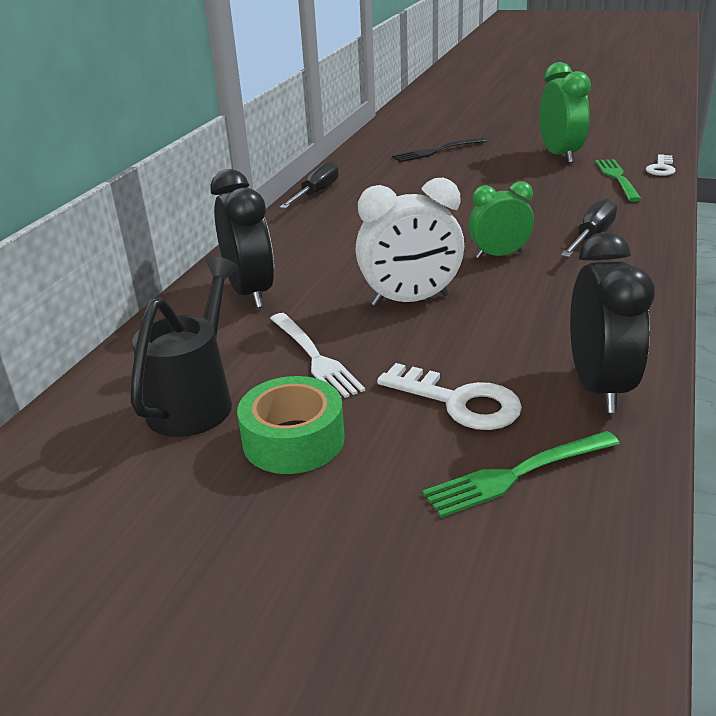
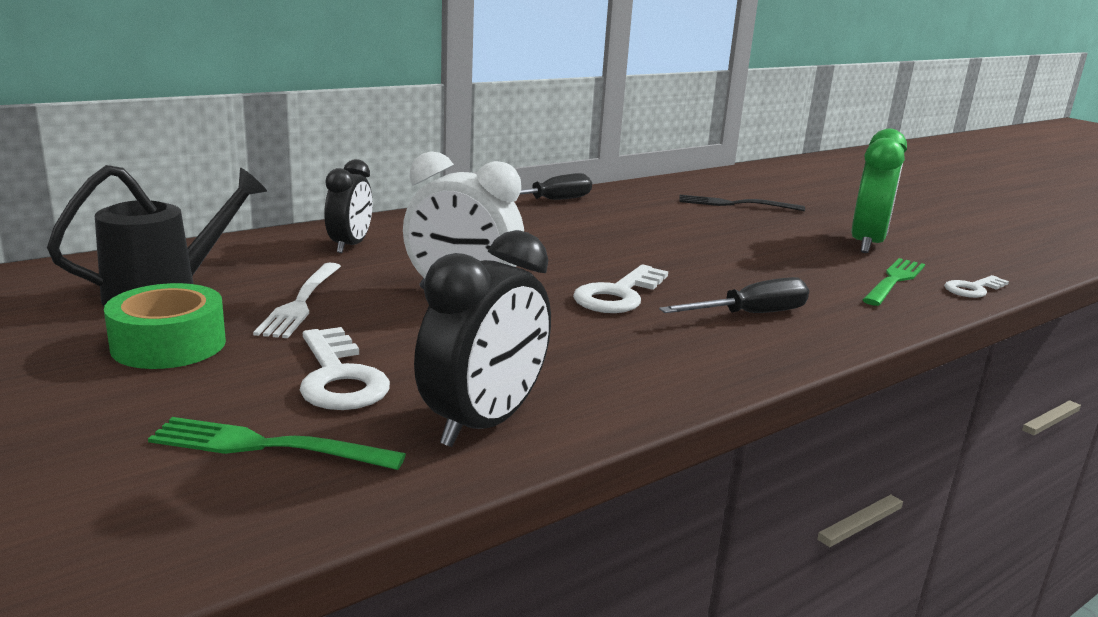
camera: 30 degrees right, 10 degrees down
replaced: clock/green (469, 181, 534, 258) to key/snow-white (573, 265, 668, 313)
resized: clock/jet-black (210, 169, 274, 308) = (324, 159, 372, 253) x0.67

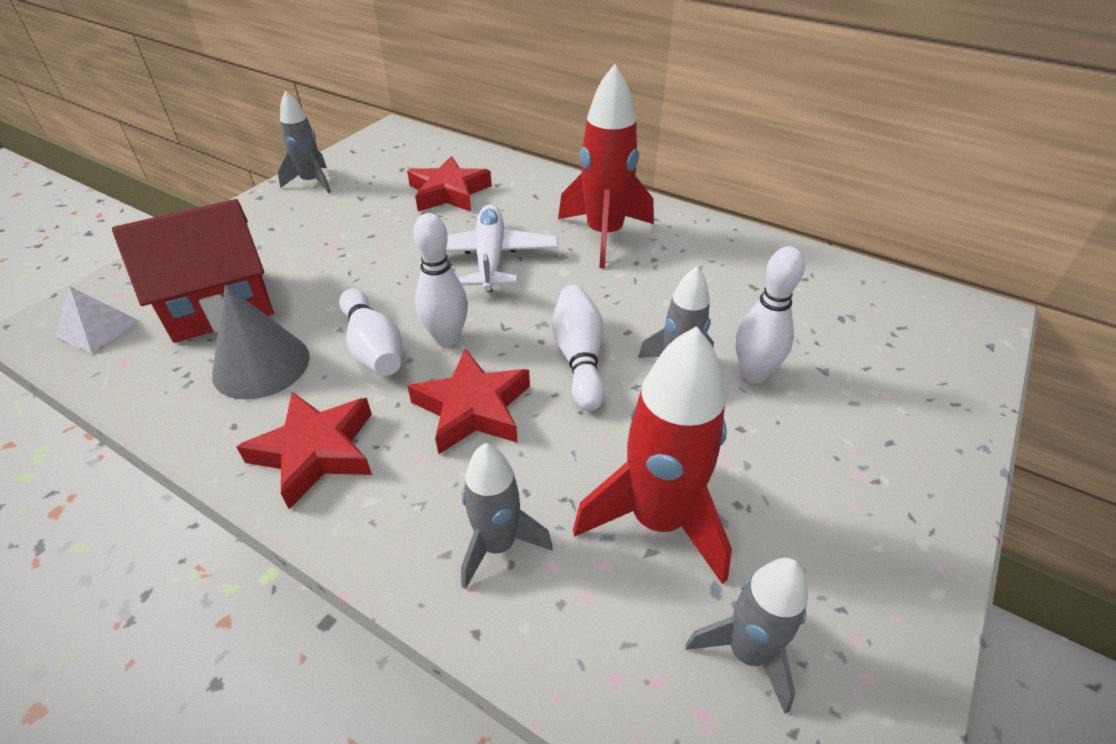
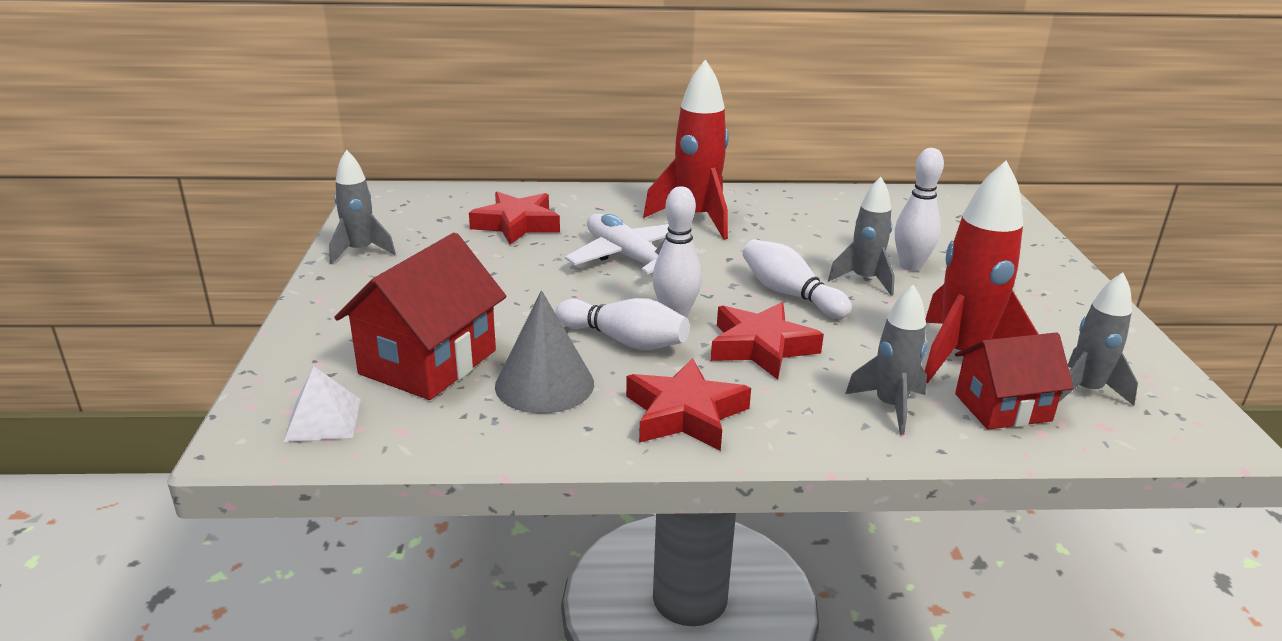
camera: 35 degrees left, 15 degrees down
added: toy house/scarlet (955, 332, 1074, 430)

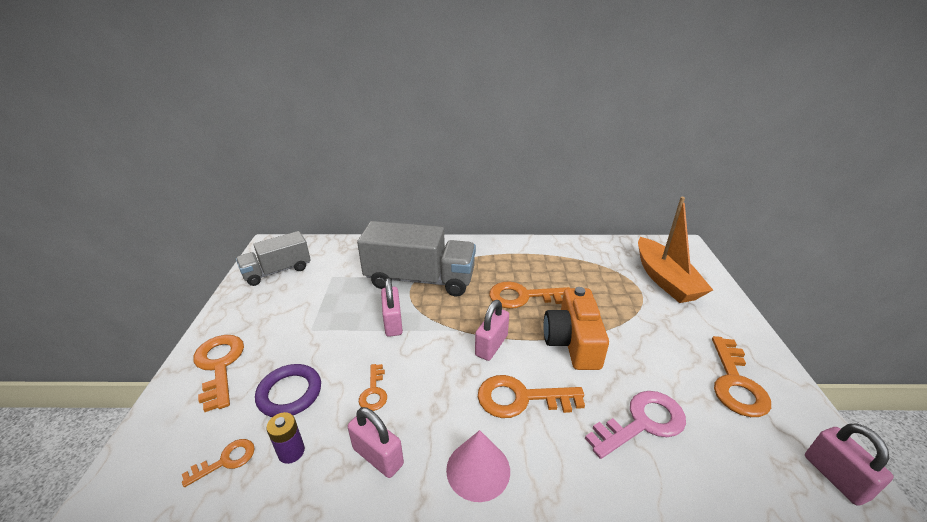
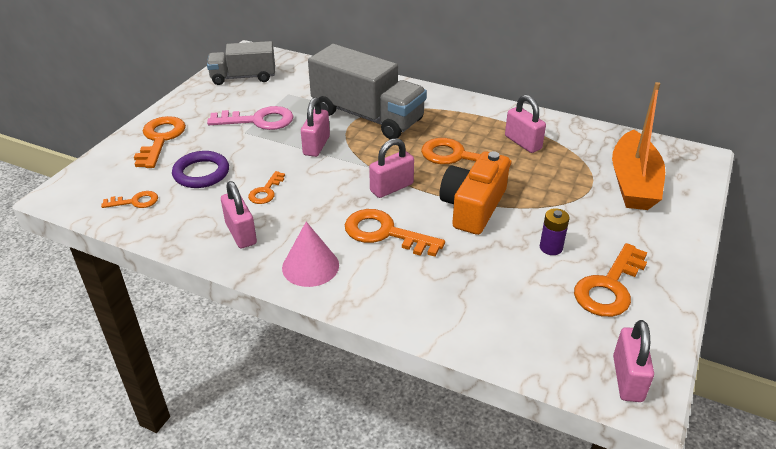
camera: 25 degrees right, 5 degrees up
added: padlock/pink (505, 95, 546, 153)
moved: key/pink (585, 391, 686, 459) to (207, 106, 294, 130); AA battery/royal purple (266, 412, 305, 464) to (540, 208, 570, 255)

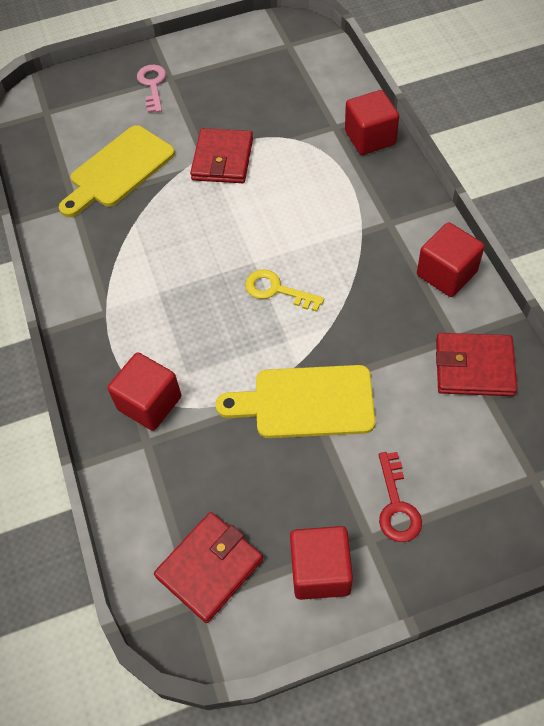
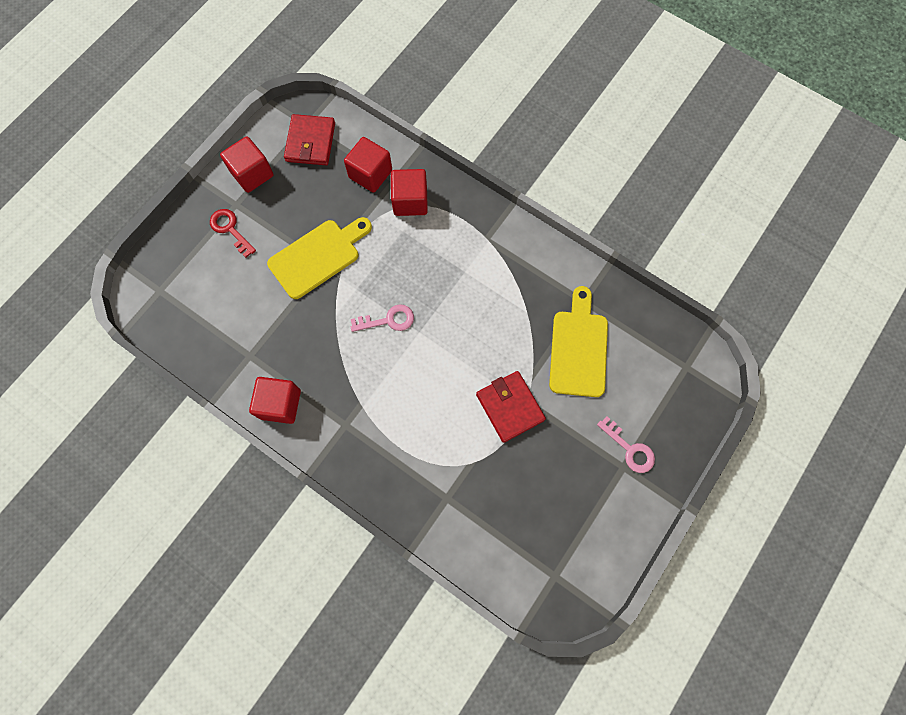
camera: 140 degrees right, 15 degrees up
removed: card wallet/scarlet (436, 333, 518, 396)
moved: cube/scarlet (345, 90, 399, 155) to (344, 137, 392, 193)
recoloured: key/bright yellow (245, 270, 324, 312) to key/pink (351, 304, 414, 332)

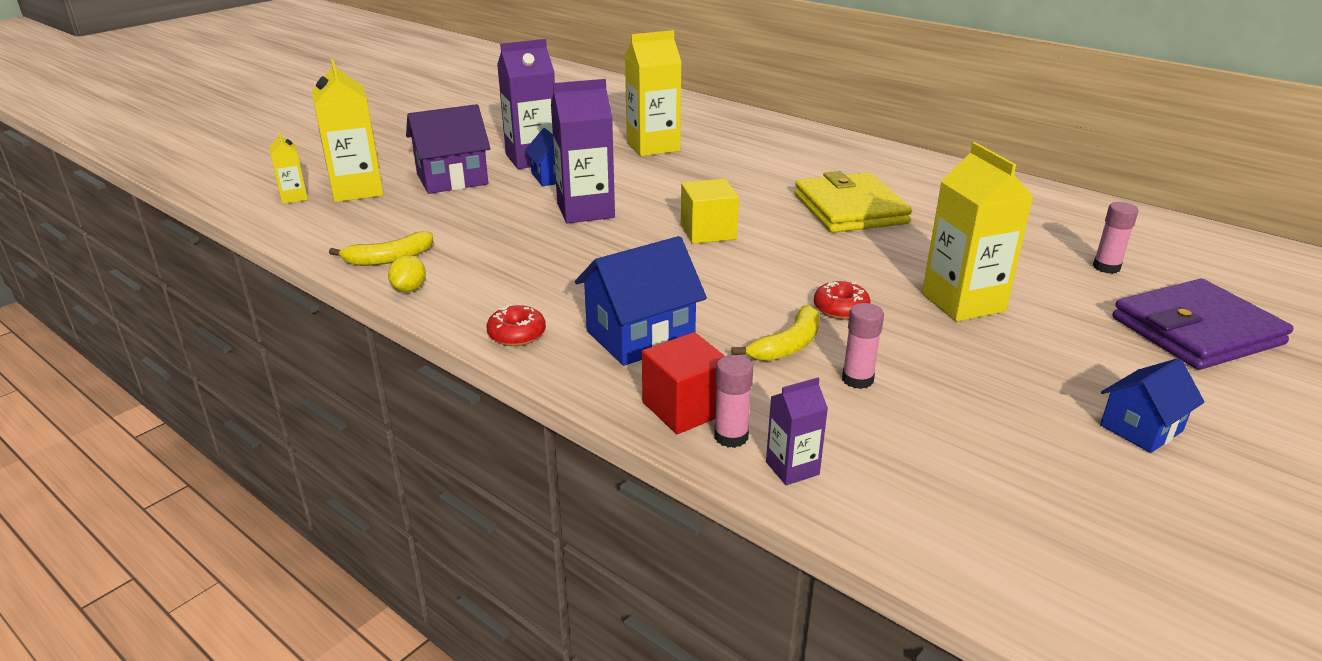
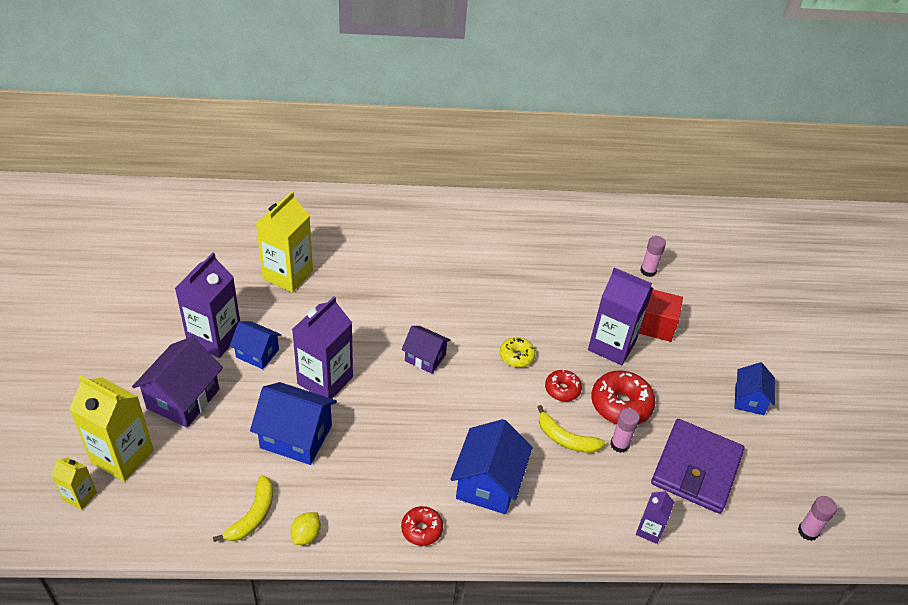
camera: 45 degrees left, 15 degrees up
removed: card wallet/bright yellow (795, 171, 912, 233)
added: toy house/cobalt (250, 382, 337, 465); glazed donut/bright yellow (500, 337, 535, 367); glazed donut/scarlet (591, 370, 655, 424)
moved: cube/scarlet (642, 332, 725, 434) to (639, 289, 683, 342); card wallet/royal purple (1112, 279, 1293, 370) to (651, 419, 744, 514); glue/pink (714, 355, 753, 448) to (798, 496, 837, 541)
replaced: cube/bright yellow (681, 179, 739, 244) to toy house/royal purple (402, 326, 451, 374)
recoloured: carton/bright yellow (922, 142, 1033, 322) to carton/royal purple (588, 268, 653, 365)
turned: toy lemon/bright yellow (388, 255, 426, 292) = (291, 512, 321, 545) 60 degrees clockwise; banana/bright yellow (731, 305, 820, 361) = (538, 405, 605, 453) 120 degrees clockwise

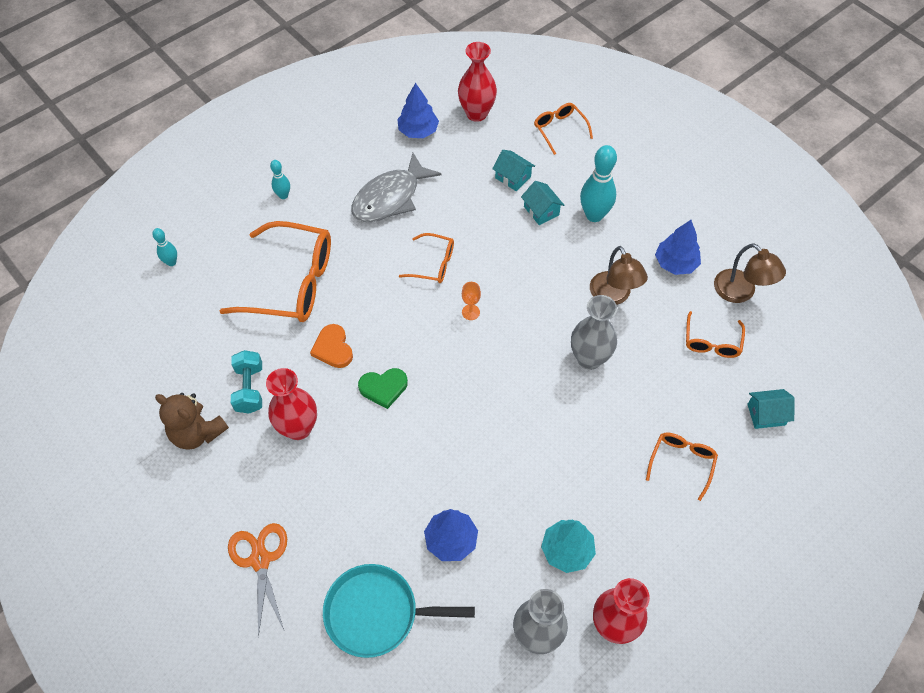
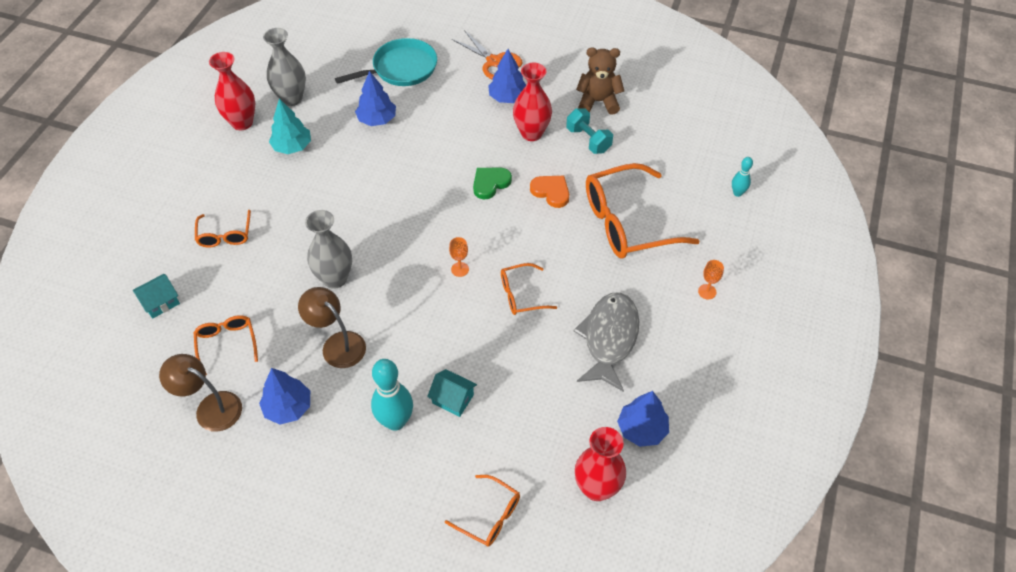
camera: 150 degrees right, 5 degrees down
removed: toy house/teal (492, 150, 535, 191)
added: tree/cobalt (488, 49, 526, 103)
replaced: skittle/teal (270, 160, 290, 199) to wine glass/orange (698, 260, 724, 299)

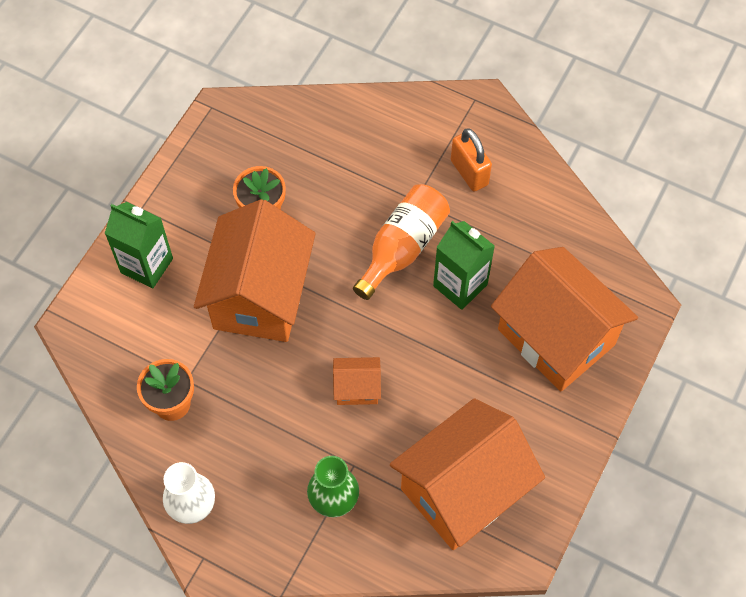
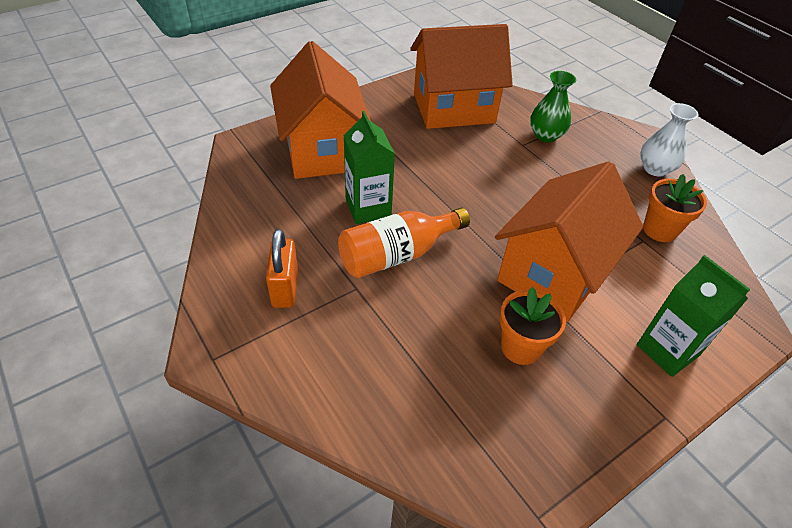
camera: 155 degrees left, 15 degrees down
removed: toy house/orange (333, 357, 381, 405)

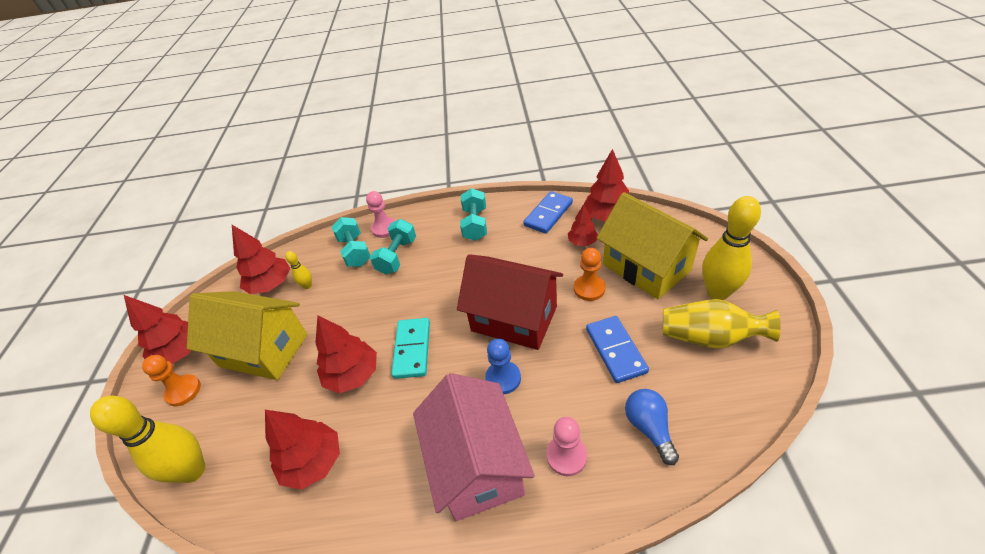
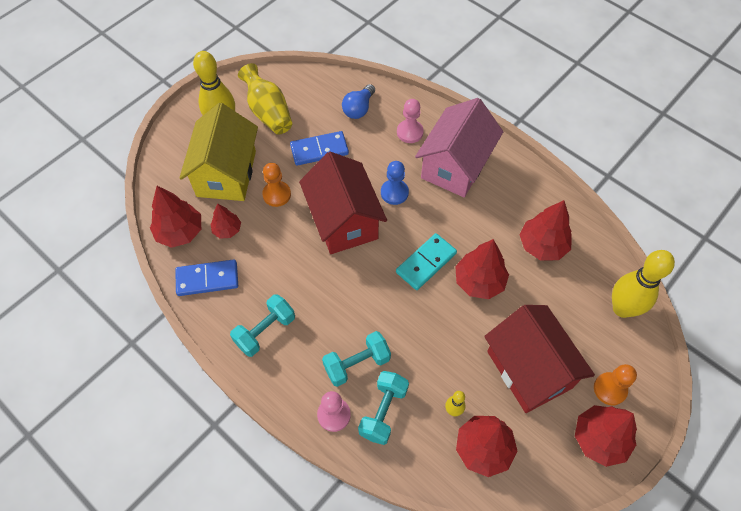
camera: 140 degrees left, 15 degrees up
recoloured: toy house/bright yellow (187, 291, 307, 380) to toy house/scarlet (484, 305, 595, 413)
turned: domino tile/cobalt (586, 316, 649, 383) = (290, 131, 349, 166) 45 degrees clockwise

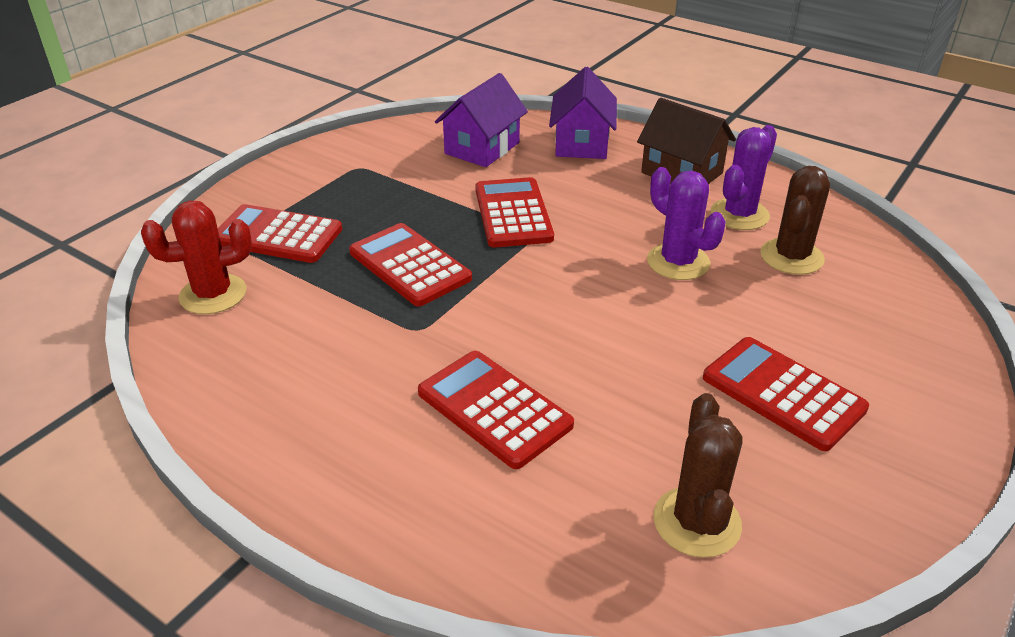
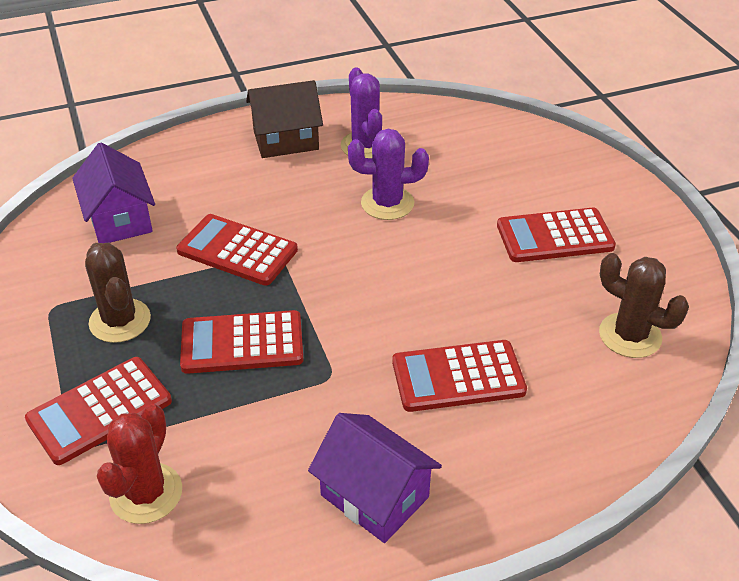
camera: 55 degrees left, 5 degrees up
moved: prickly plant/dark brown (760, 166, 830, 275) to (85, 243, 151, 343); toy house/royal purple (549, 67, 617, 159) to (308, 413, 442, 543)

